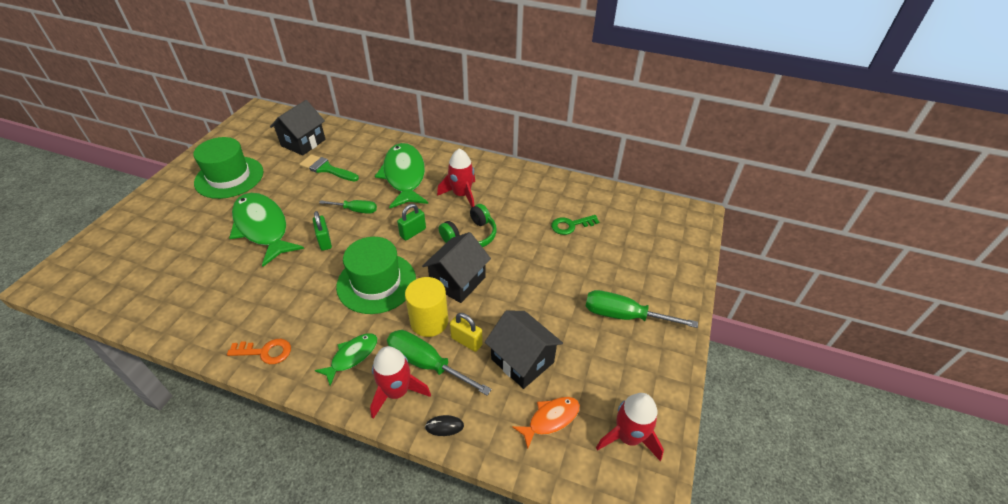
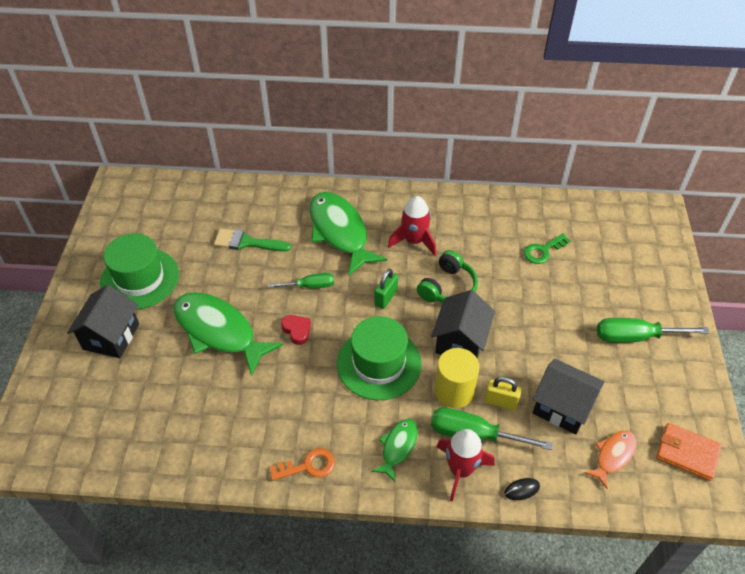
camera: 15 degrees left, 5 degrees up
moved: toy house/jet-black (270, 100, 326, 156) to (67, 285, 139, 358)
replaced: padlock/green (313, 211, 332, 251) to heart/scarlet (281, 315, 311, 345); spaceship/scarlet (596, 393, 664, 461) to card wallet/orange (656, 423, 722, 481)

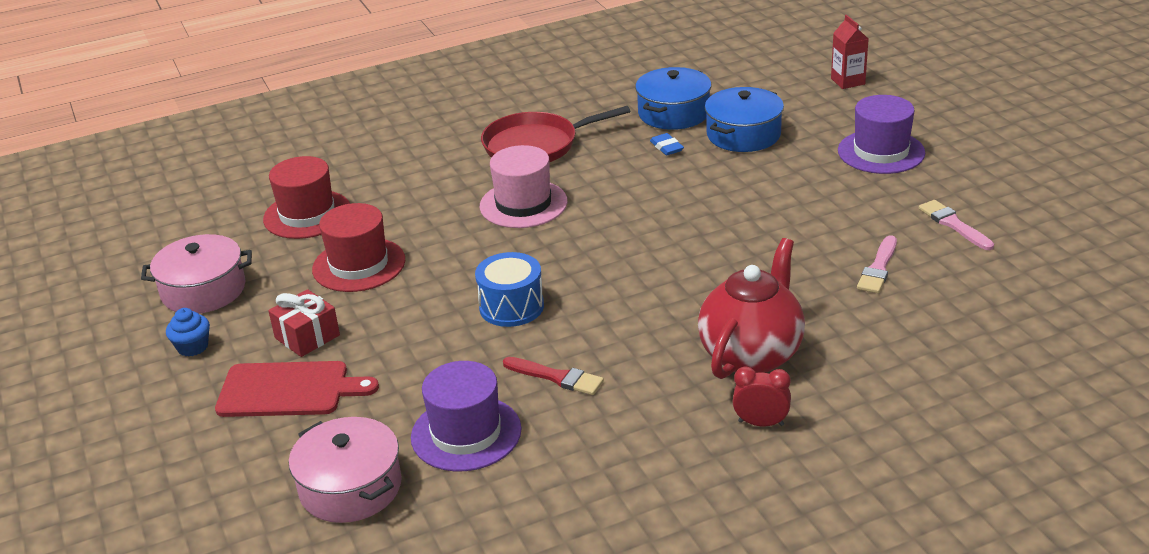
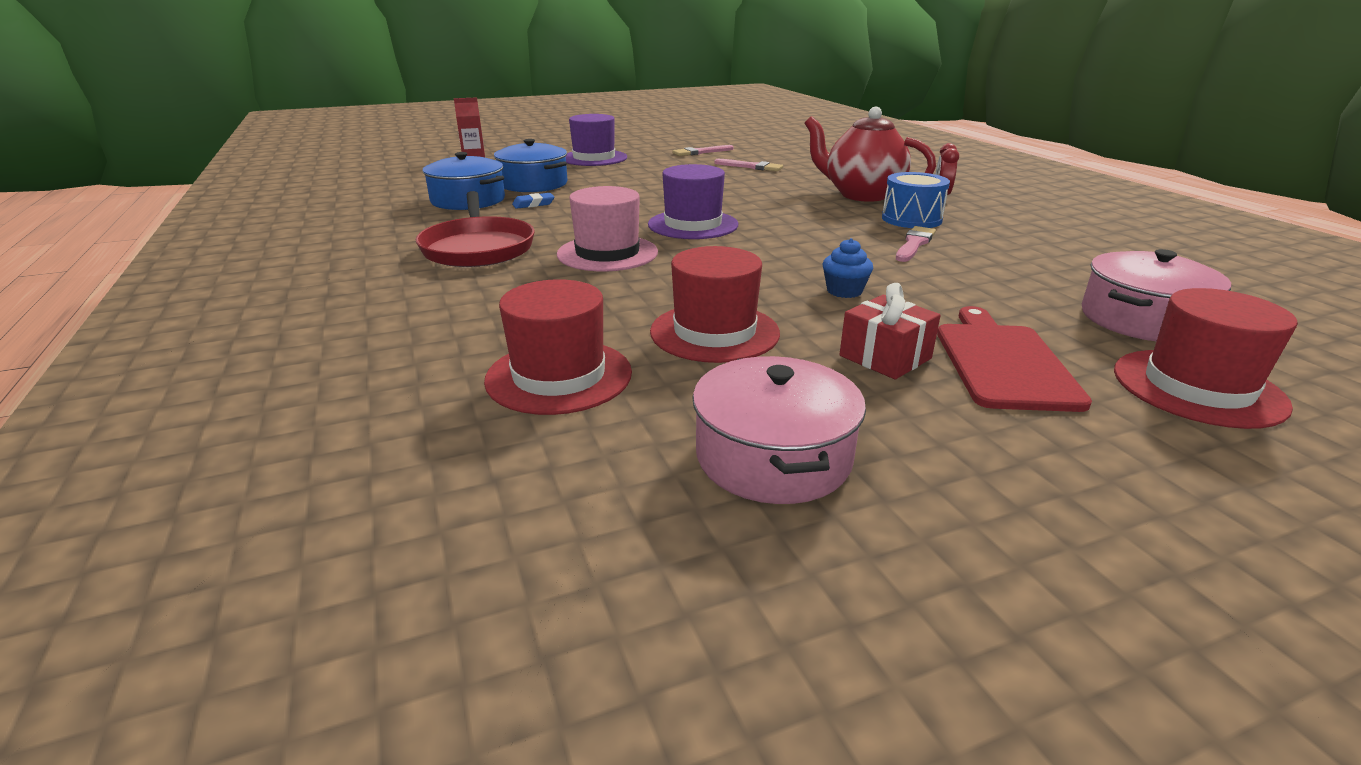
camera: 90 degrees left, 5 degrees down
added: top hat/scarlet (1114, 288, 1298, 429)
moved: top hat/royal purple (411, 361, 522, 471) to (648, 164, 738, 239); cupcake/cobalt (166, 308, 210, 357) to (823, 238, 873, 298); toy drum/cobalt (475, 252, 544, 327) to (882, 172, 950, 228)
recoloured: brush/scarlet (503, 357, 604, 395) to brush/pink (896, 226, 936, 262)

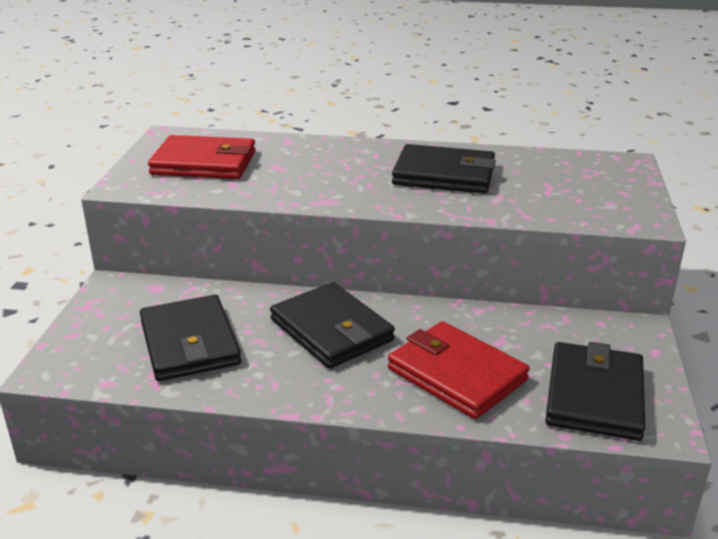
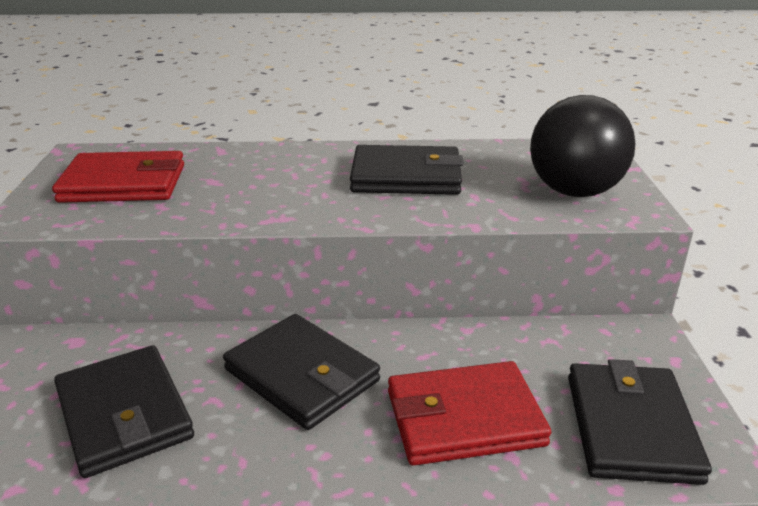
camera: 10 degrees left, 0 degrees up
added: play ball/jet-black (530, 95, 636, 197)
turned: card wallet/scarlet (388, 321, 530, 419) = (388, 361, 551, 466) 45 degrees counterclockwise

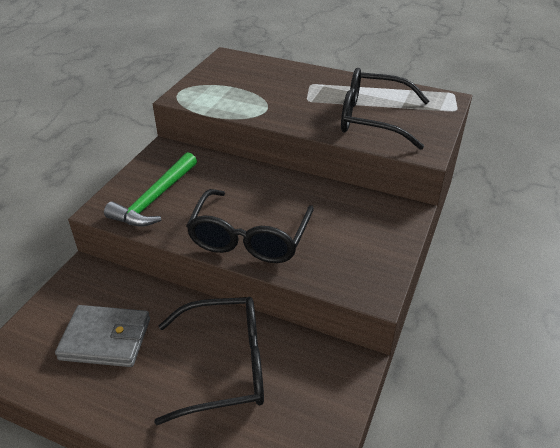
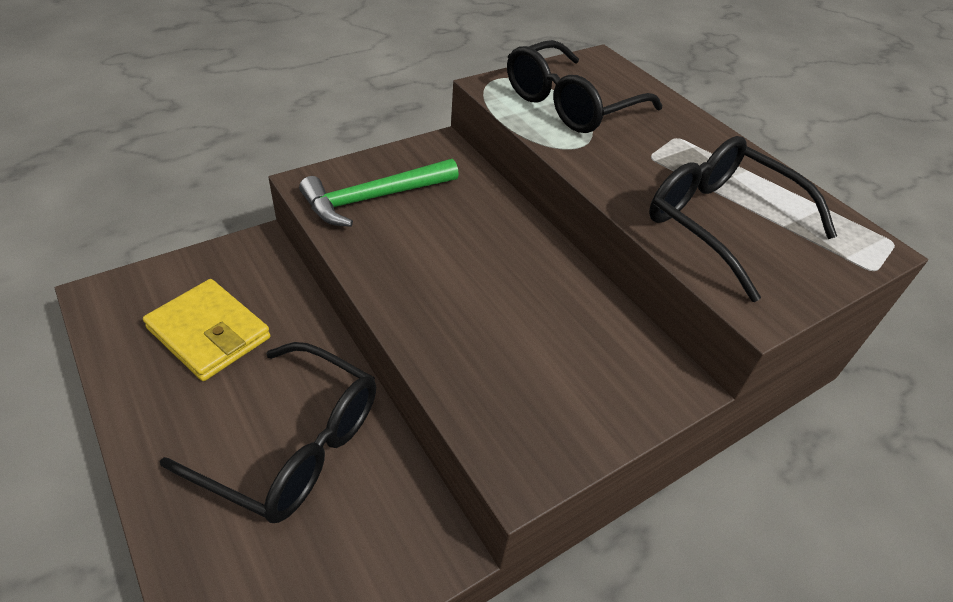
camera: 30 degrees right, 5 degrees up
moved: spectacles/jet-black (186, 189, 314, 263) to (507, 40, 662, 133)
recoloured: card wallet/gray (55, 305, 150, 367) to card wallet/bright yellow (143, 279, 271, 381)

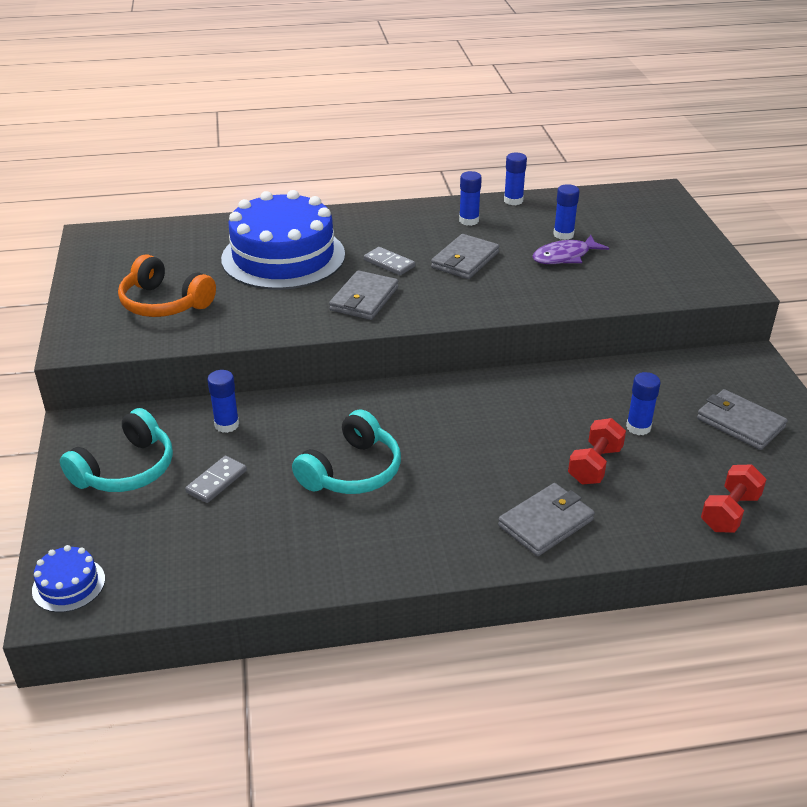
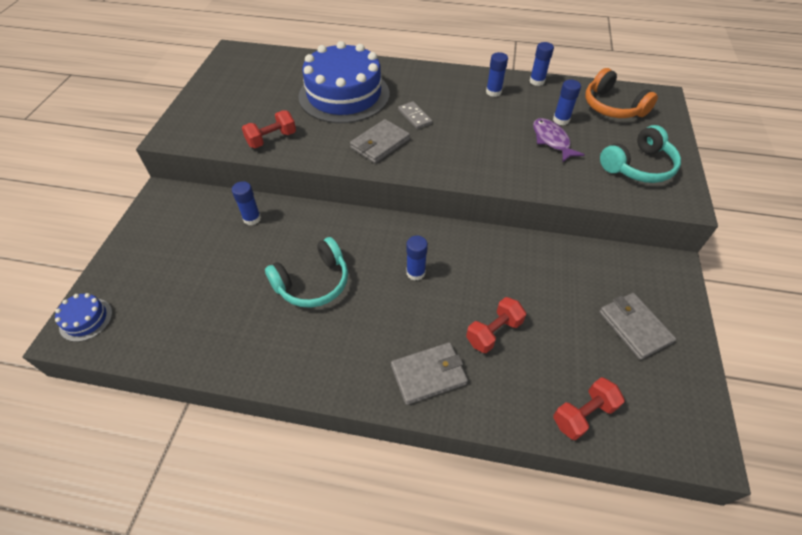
camera: 20 degrees right, 15 degrees up
removed: domino tile/gray (185, 456, 247, 503); card wallet/gray (431, 234, 499, 279)
added: free weight/scarlet (242, 110, 296, 148)
moved: glue/cobalt (626, 372, 660, 435) to (406, 236, 428, 281); over-ear headphones/orange (118, 254, 216, 317) to (585, 68, 658, 118); over-ear headphones/teal (60, 408, 173, 492) to (600, 125, 681, 183)
turned: fish/royal purple (532, 235, 609, 264) = (533, 118, 585, 163) 75 degrees clockwise

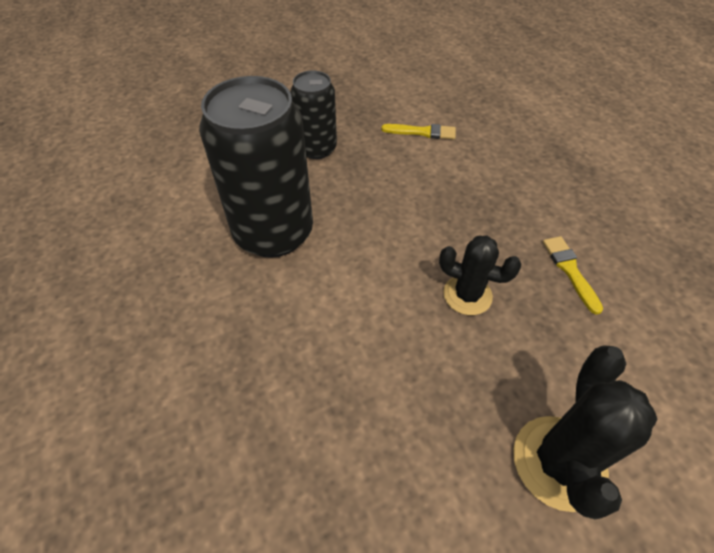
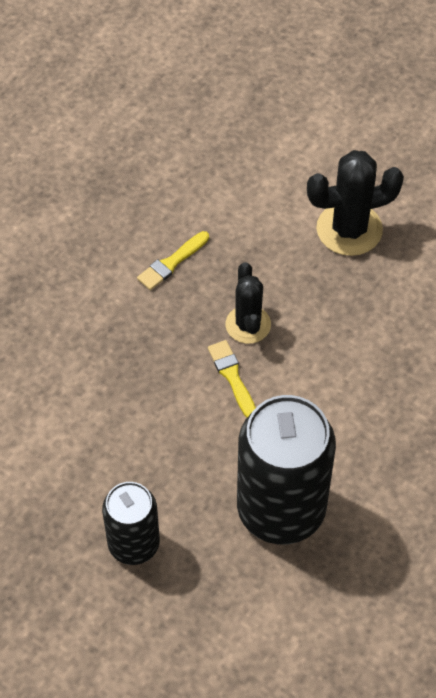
camera: 120 degrees left, 5 degrees up
moved: brush/bright yellow (382, 124, 456, 139) to (208, 340, 256, 418)

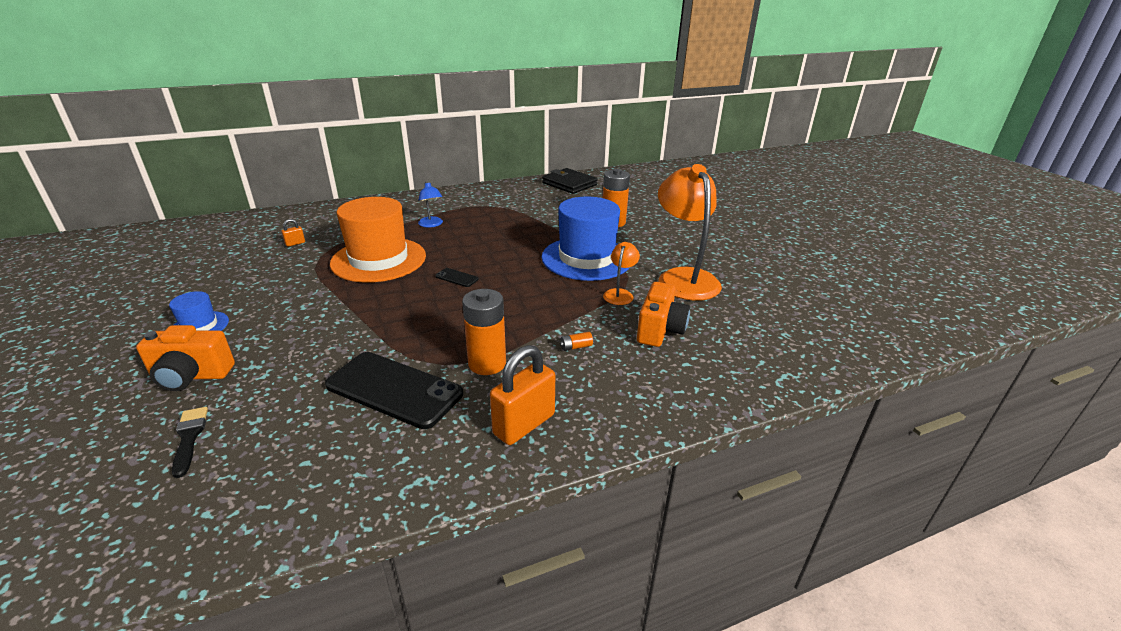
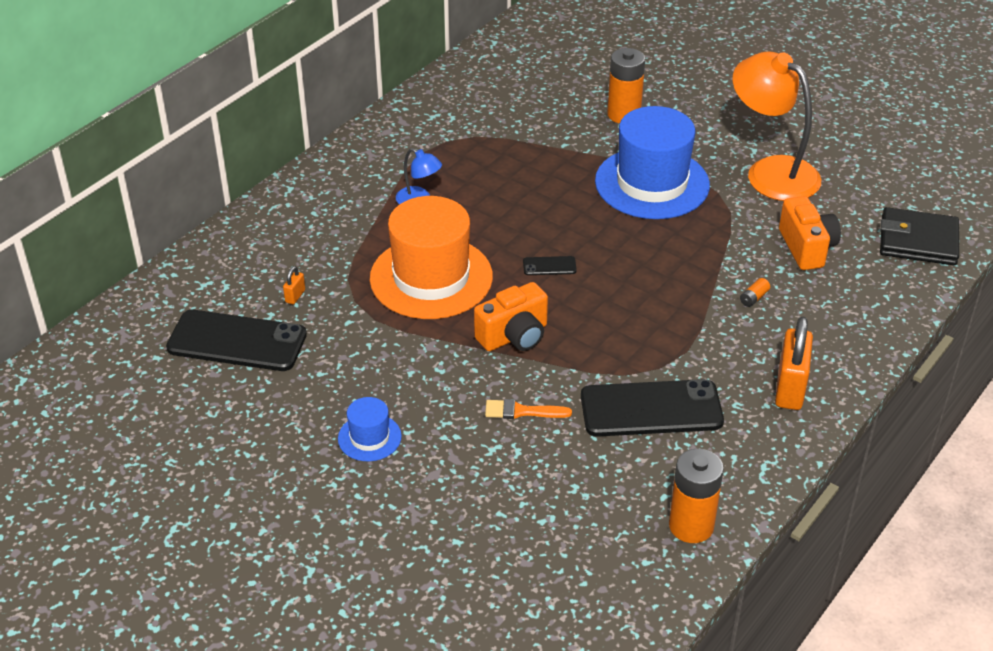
camera: 30 degrees left, 10 degrees up
removed: brush/jet-black (172, 407, 208, 478); lamp/orange (603, 242, 640, 305)
added: phone/jet-black (166, 310, 307, 371); brush/orange (485, 399, 572, 419)
moved: compact camera/orange (136, 325, 235, 391) to (474, 282, 548, 351); AA battery/orange (462, 289, 506, 375) to (669, 449, 724, 543); card wallet/jet-black (542, 168, 598, 194) to (880, 207, 959, 265)

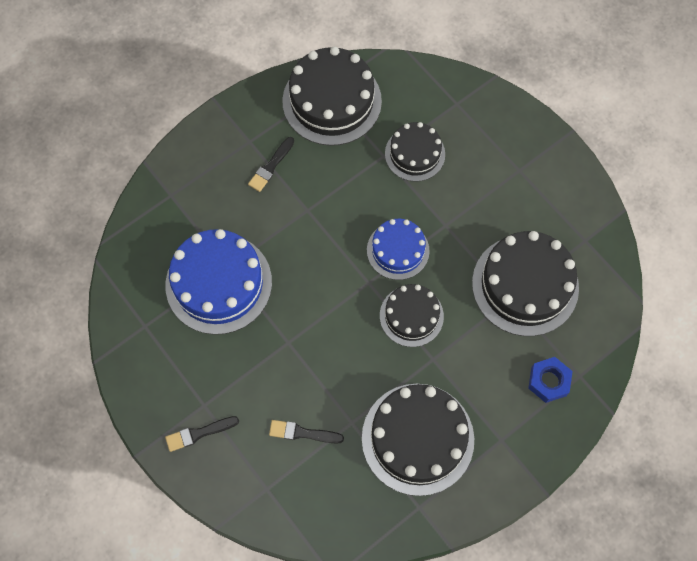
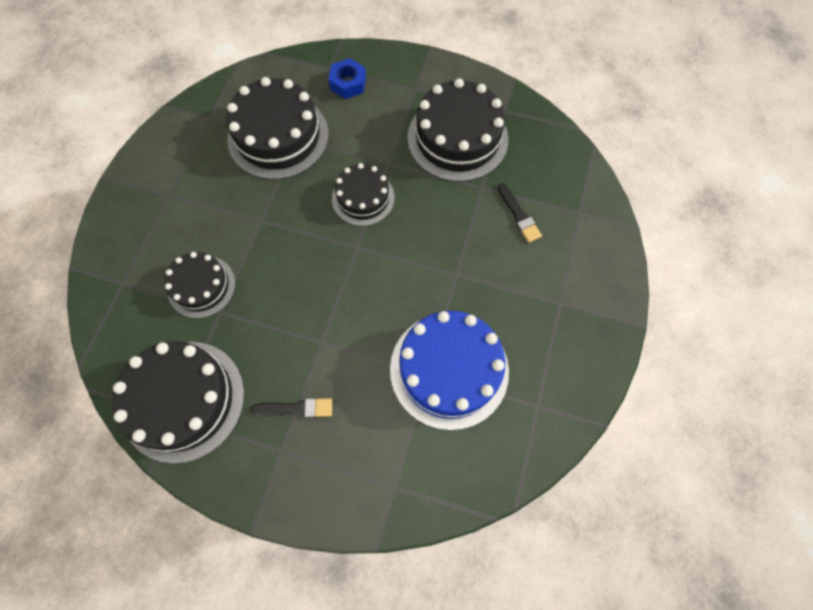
camera: 125 degrees left, 0 degrees up
removed: brush/jet-black (165, 416, 239, 452); layer cake/cobalt (367, 219, 429, 280)

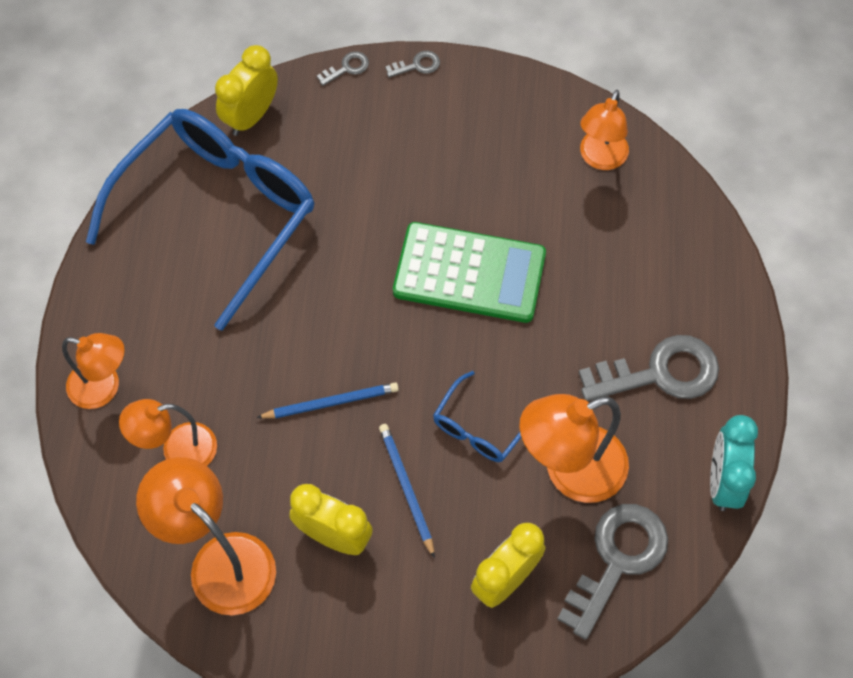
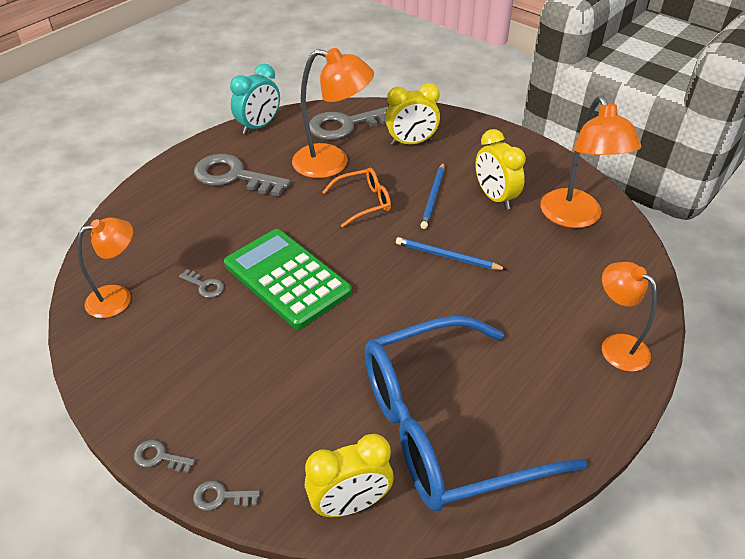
camera: 145 degrees left, 20 degrees down
removed: lamp/orange (119, 399, 217, 466)
added: key/gray (179, 269, 224, 298)
recoloured: spectacles/cobalt (433, 371, 521, 462) to spectacles/orange (322, 168, 391, 228)

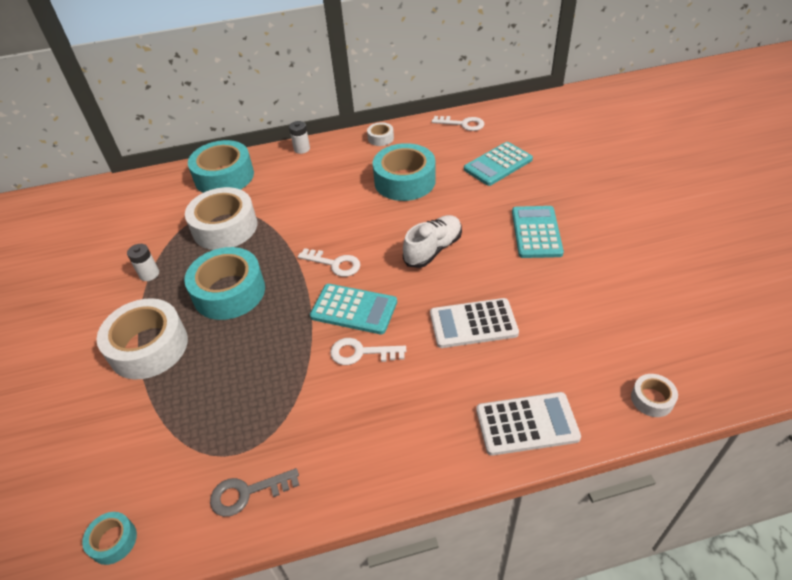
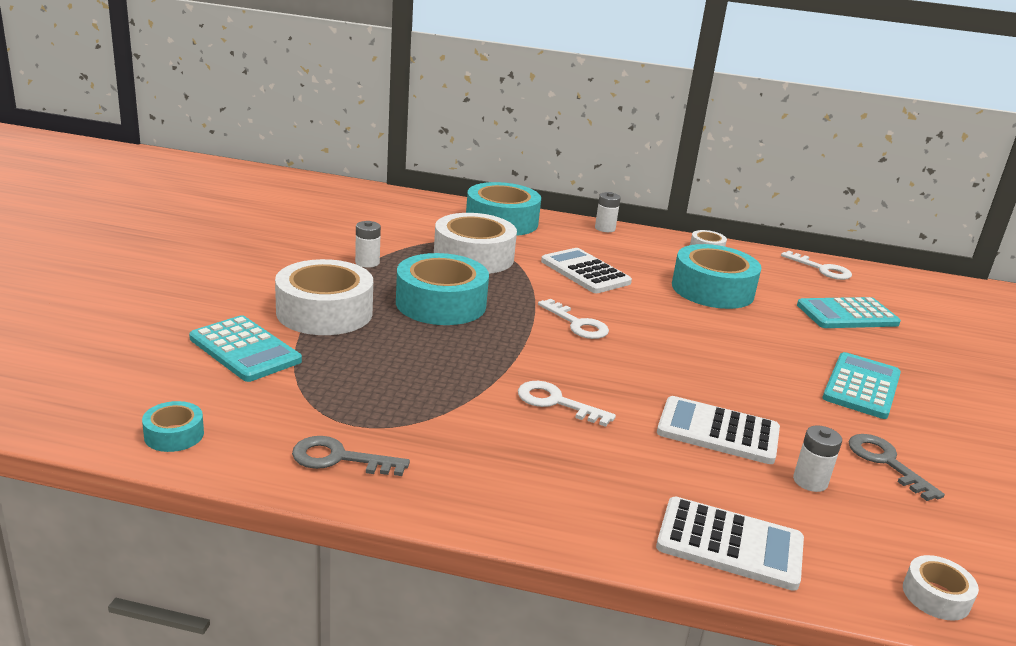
camera: 20 degrees right, 20 degrees down
removed: lace-up shoe/snow-white (403, 215, 462, 268)
added: pocket calculator/snow-white (541, 248, 632, 293); AA battery/snow-white (793, 425, 842, 492); key/gray (849, 434, 945, 501)
moved: pocket calculator/teal (310, 284, 397, 334) to (189, 315, 302, 382)

